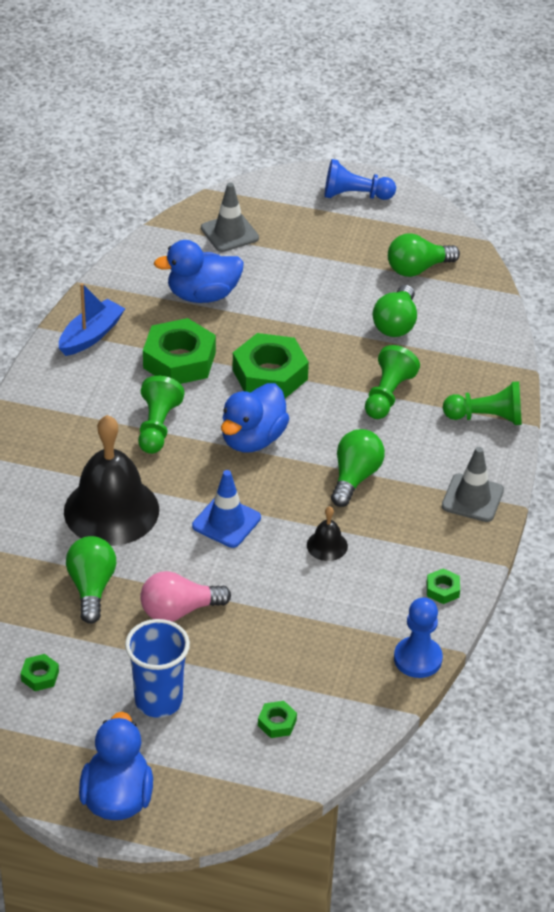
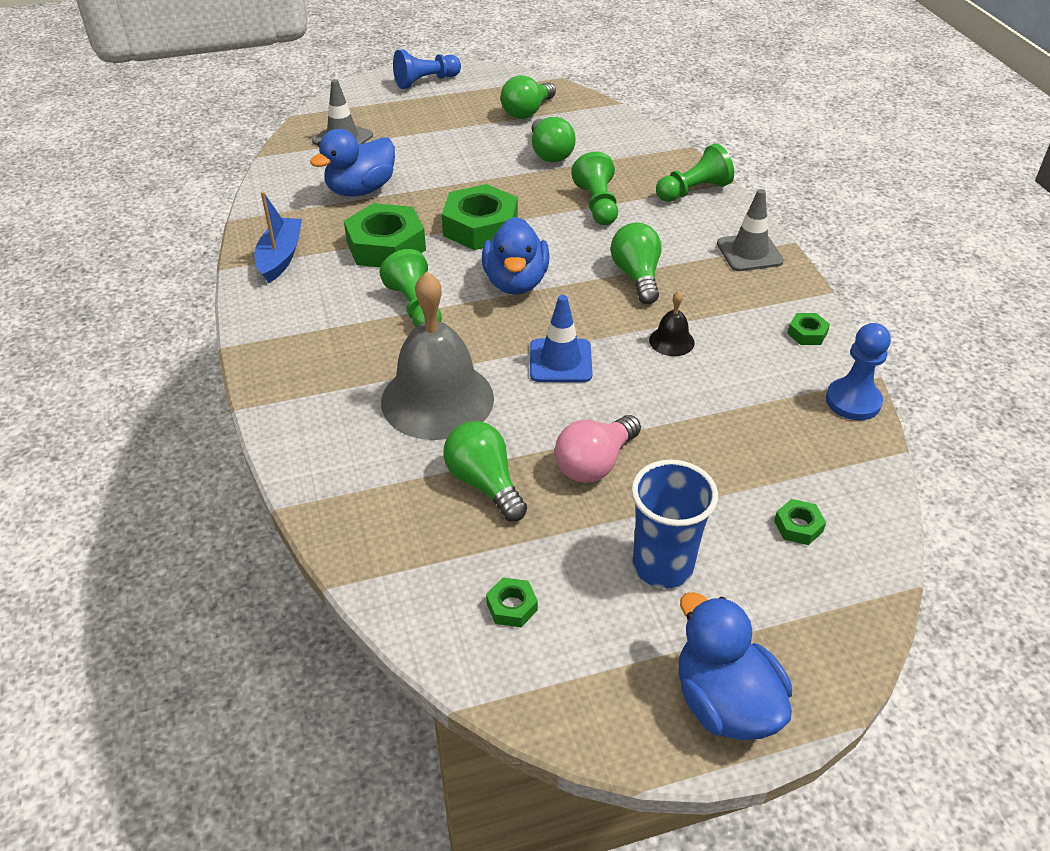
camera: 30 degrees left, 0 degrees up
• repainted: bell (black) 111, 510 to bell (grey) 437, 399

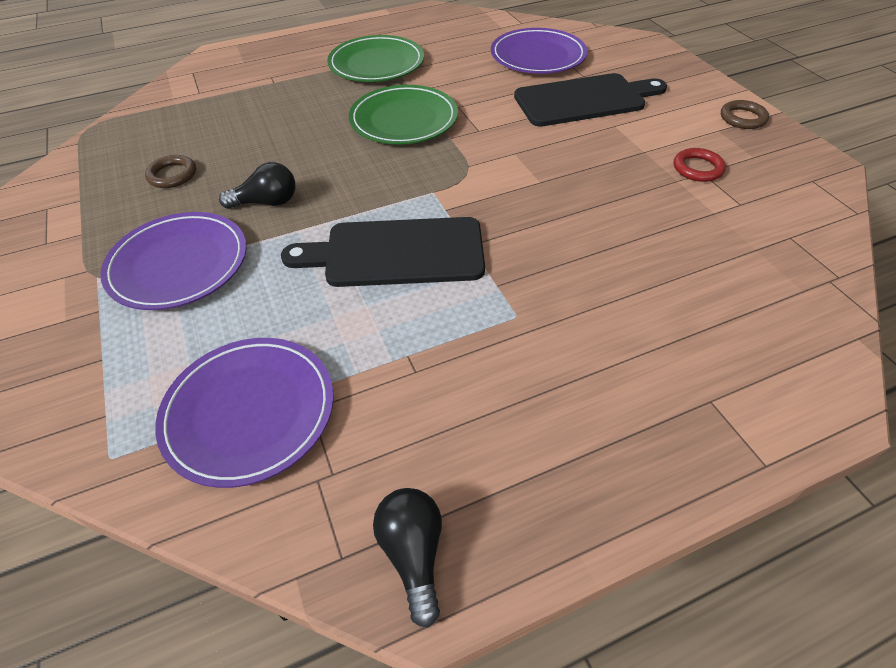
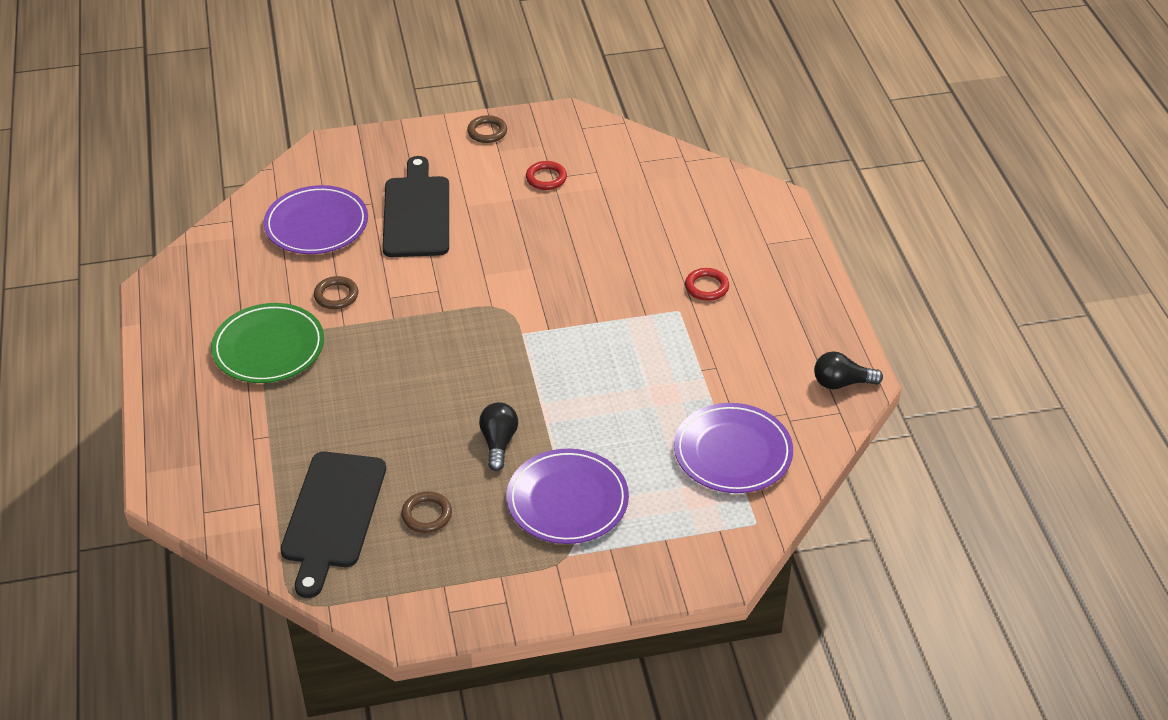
camera: 80 degrees left, 5 degrees down
• gone: plate (green) 404, 120
• shifted: cutting board (black) 397, 253 to 333, 515
• new: ring (red) 706, 287
• new: ring (brown) 336, 295

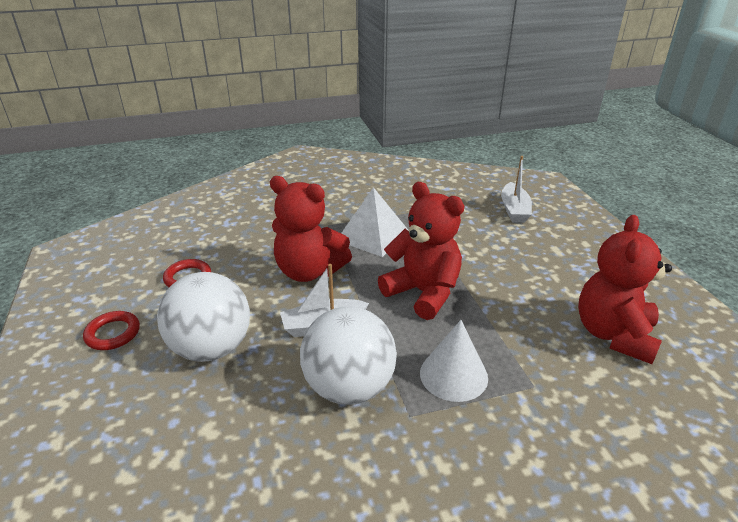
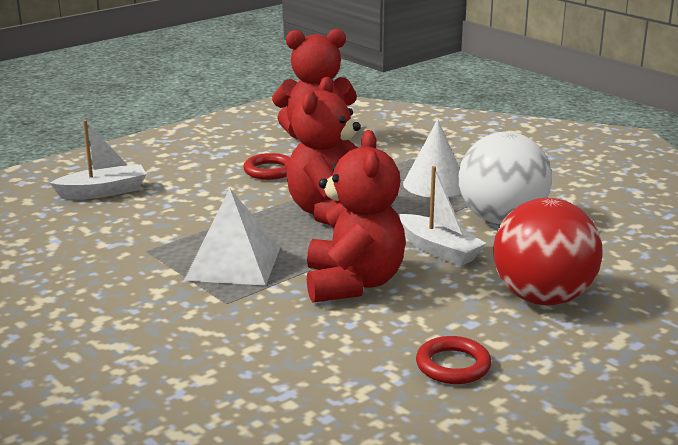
camera: 115 degrees left, 10 degrees down
• repainted: ball (white) 211, 348 to ball (red) 542, 298
• shifted: ring (red) 113, 333 to 269, 171

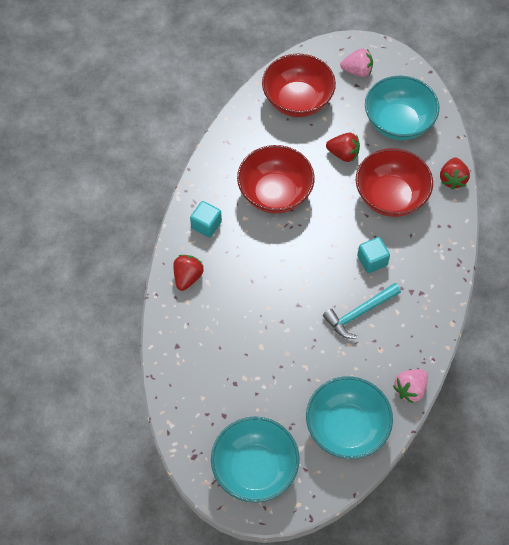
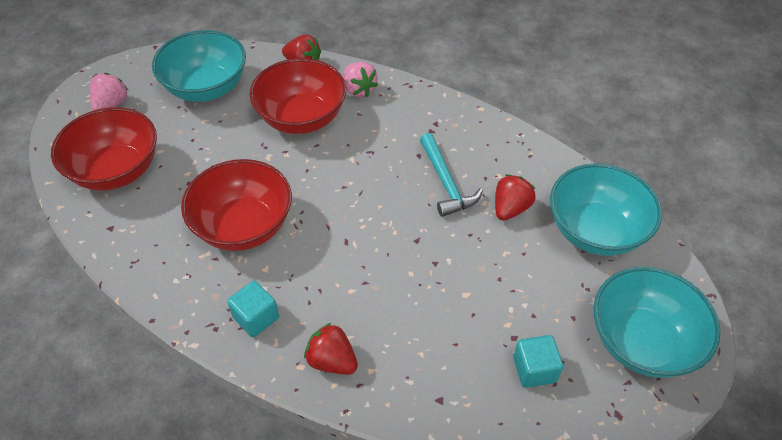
camera: 75 degrees left, 10 degrees down
• shifted: strawberry (red) 343, 154 to 510, 208
• shifted: cube (turquoise) 372, 260 to 534, 369
• shifted: strawberry (pink) 410, 389 to 358, 90

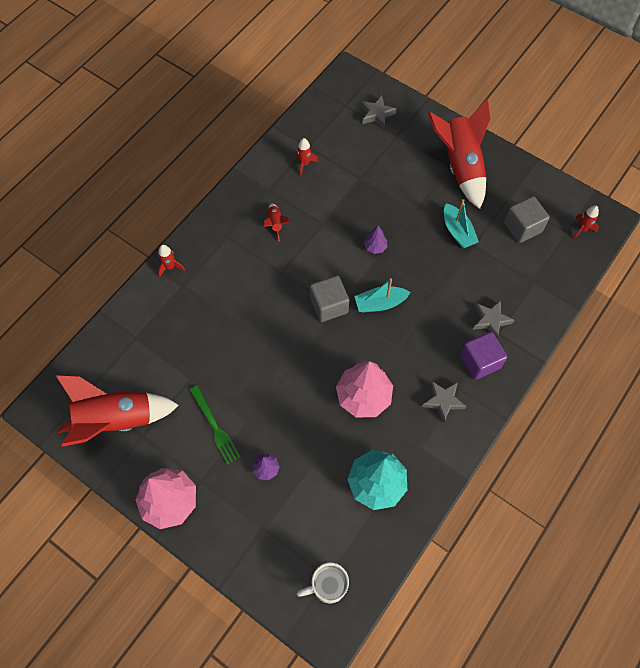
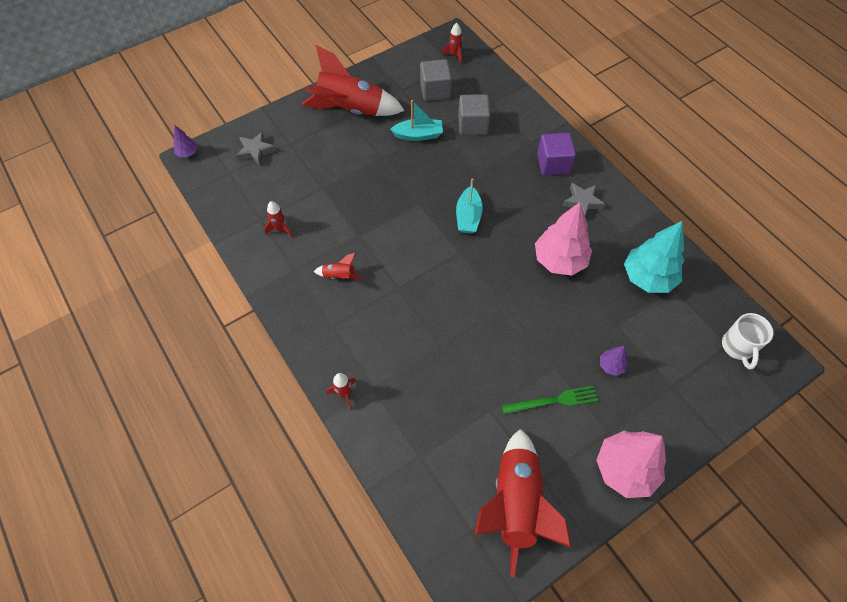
camera: 70 degrees left, 5 degrees down
• shifted: tree (purple) 375, 247 to 188, 153
• shifted: cube (grey) 329, 305 to 472, 125
• gone: star (grey) 491, 320

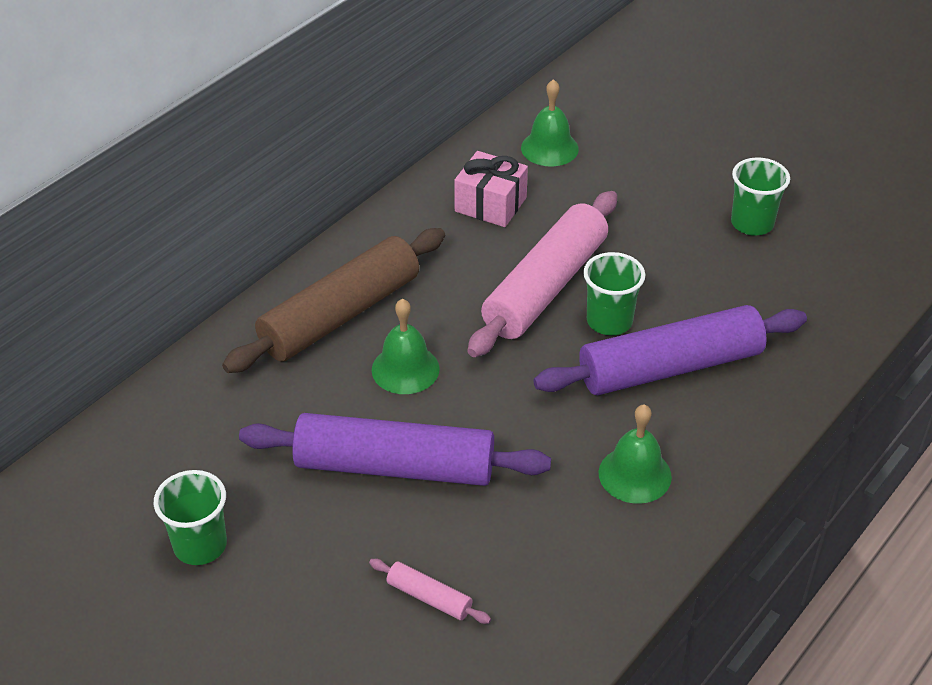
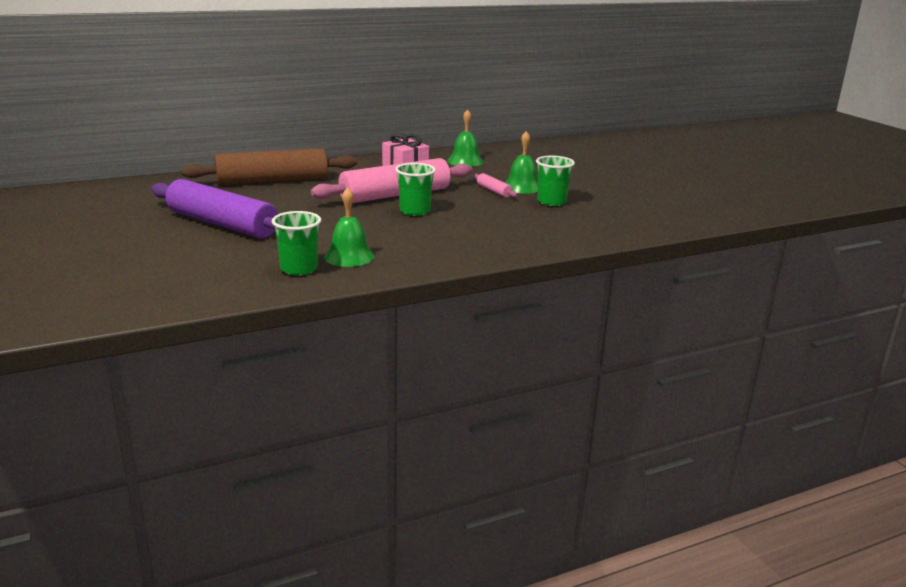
camera: 25 degrees right, 20 degrees down
• shifted: bell (green) 405, 369 to 522, 187
• gone: rolling pin (purple) 670, 367
• shifted: cup (green) 200, 545 to 299, 269
• shifted: rolling pin (pink) 429, 597 to 494, 191

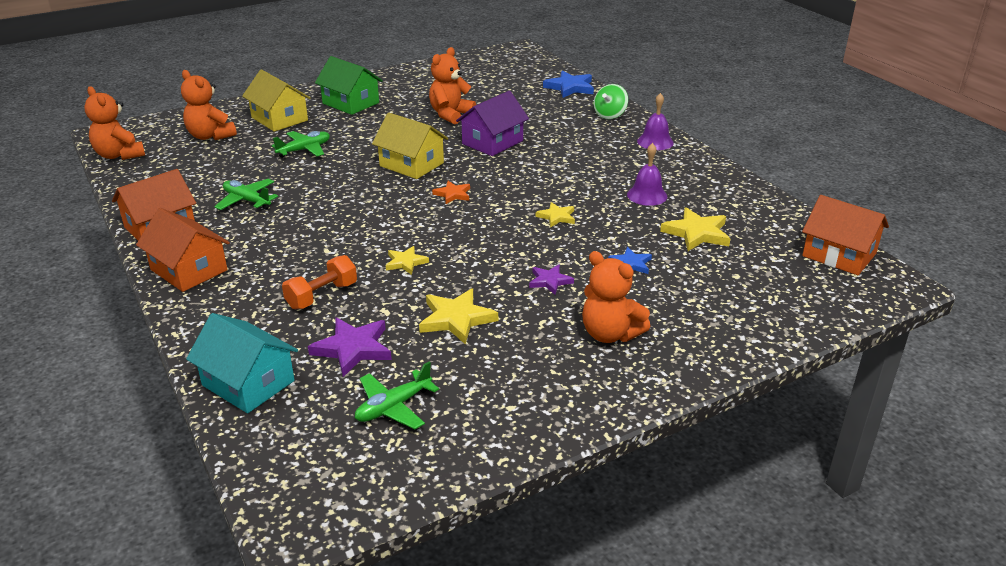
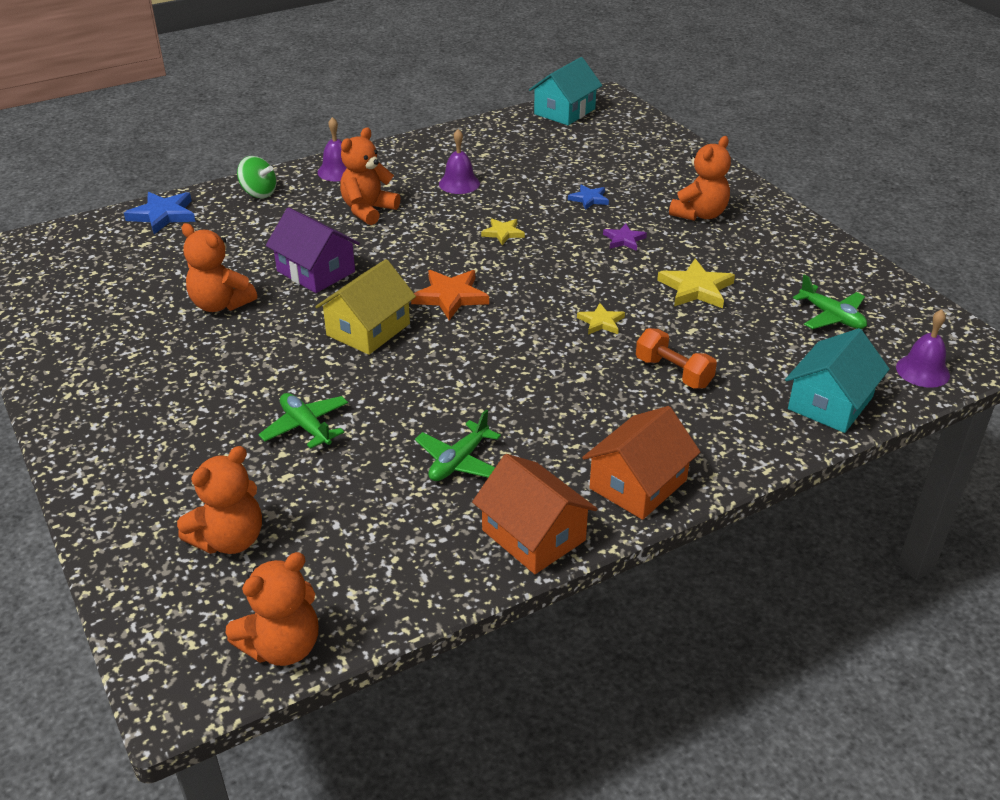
camera: 90 degrees left, 5 degrees up
• gone: house (green) 350, 103
• gone: house (yellow) 279, 119
• scaled: star (orange) 453, 194 = 450, 297 x1.65
• repainted: house (orange) 839, 255 to house (turquoise) 564, 111
• gone: star (yellow) 697, 233
• gone: star (purple) 353, 348
• new: teddy bear (orange) 368, 210
• new: bell (purple) 922, 371

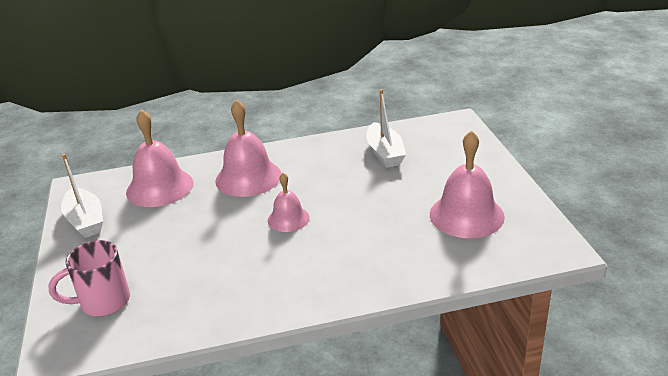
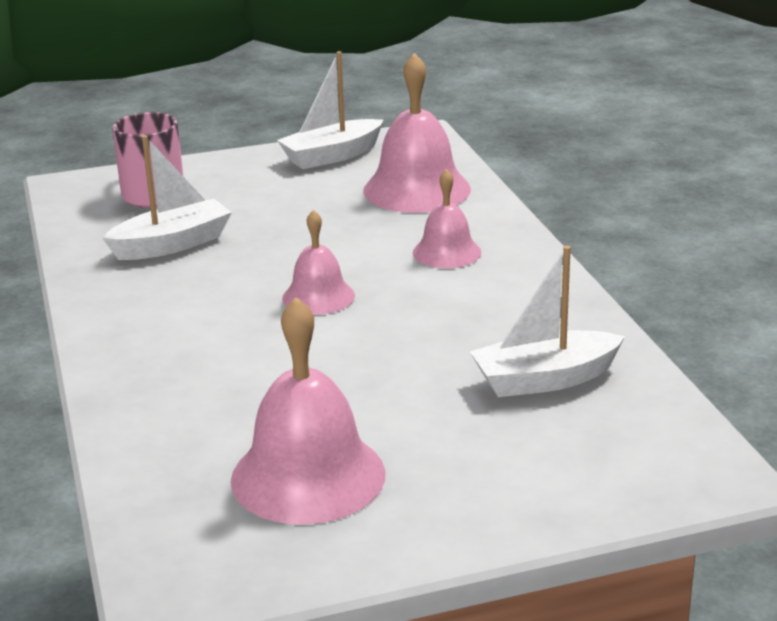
camera: 85 degrees right, 5 degrees down
• scaled: bell (pink) 248, 177 = 446, 252 x0.58
• new: boat (white) 172, 244

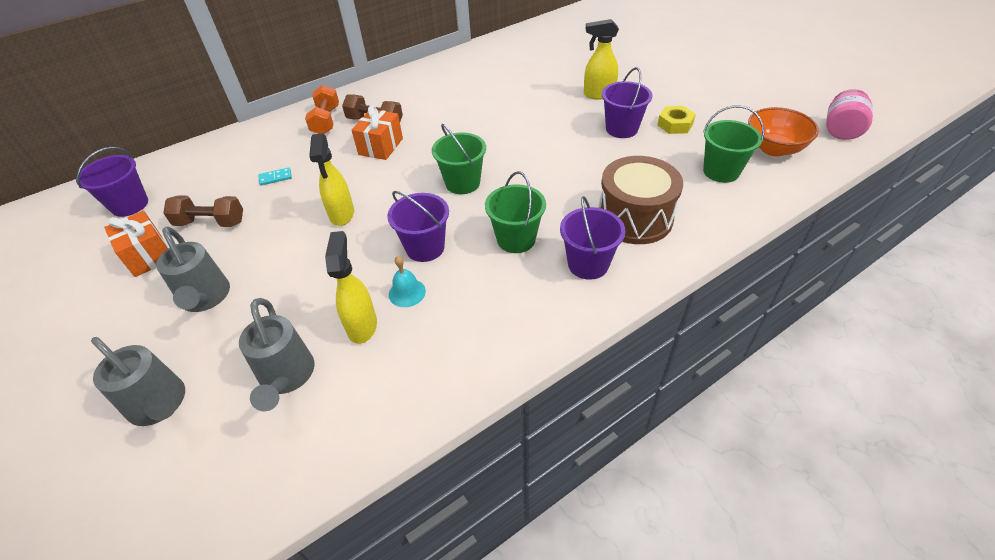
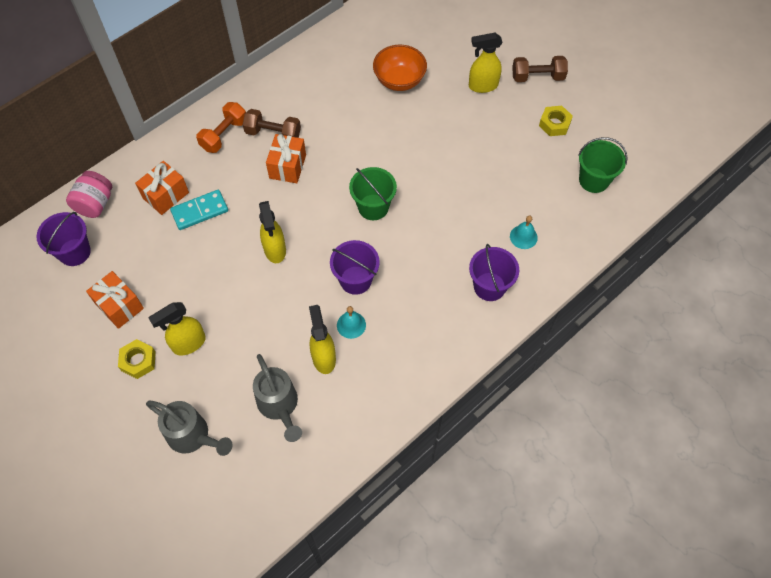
camera: 10 degrees left, 15 degrees up
• gone: bucket (purple) 621, 129
• rotated: dumbbell (orange) 326, 121 = 224, 135 45 degrees clockwise
• shifted: jar (pink) 841, 130 to 95, 204
• shifted: bowl (orange) 773, 148 to 399, 80
• swapped: drum (brown) 634, 218 to bell (turquoise) 523, 237
• scaled: domino (turquoise) 275, 178 = 200, 211 x1.84
• gone: bucket (green) 516, 239
• shifted: dumbbell (brown) 210, 222 to 537, 77
• swapped: watering can (grey) 206, 298 to spray bottle (yellow) 188, 344
• new: gift (orange) 165, 195
• new: nut (yellow) 138, 361

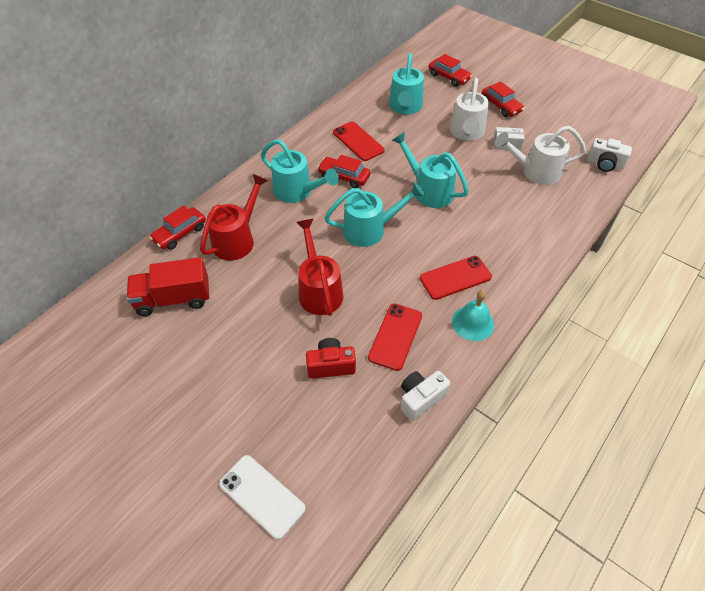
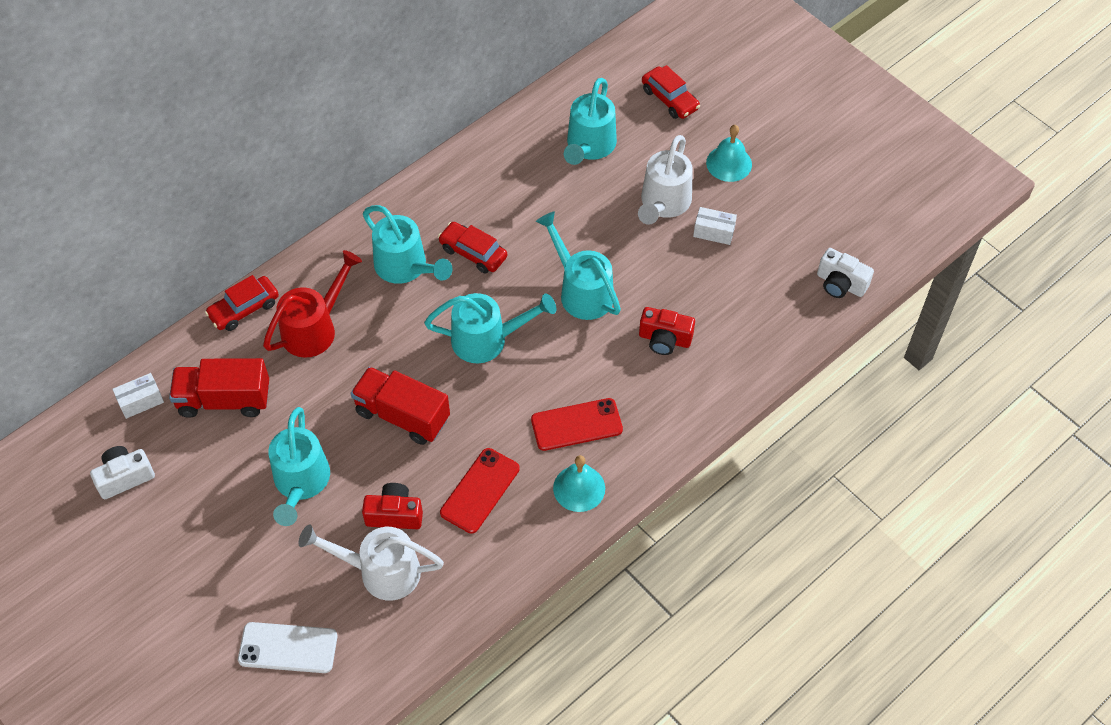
camera: 10 degrees right, 5 degrees up
• swapped: car (red) 501, 106 to bell (turquoise) 729, 163
• gone: phone (red) 358, 141
• shifted: watering can (white) 535, 171 to 380, 571
• swapped: watering can (red) 319, 290 to truck (red) 402, 415
• shifted: camera (white) 420, 398 to 124, 477
• rotated: phone (white) 262, 496 = 288, 648 45 degrees counterclockwise
• new: camera (red) 664, 339
• new: box (white) 141, 401
• new: watering can (turquoise) 300, 483

